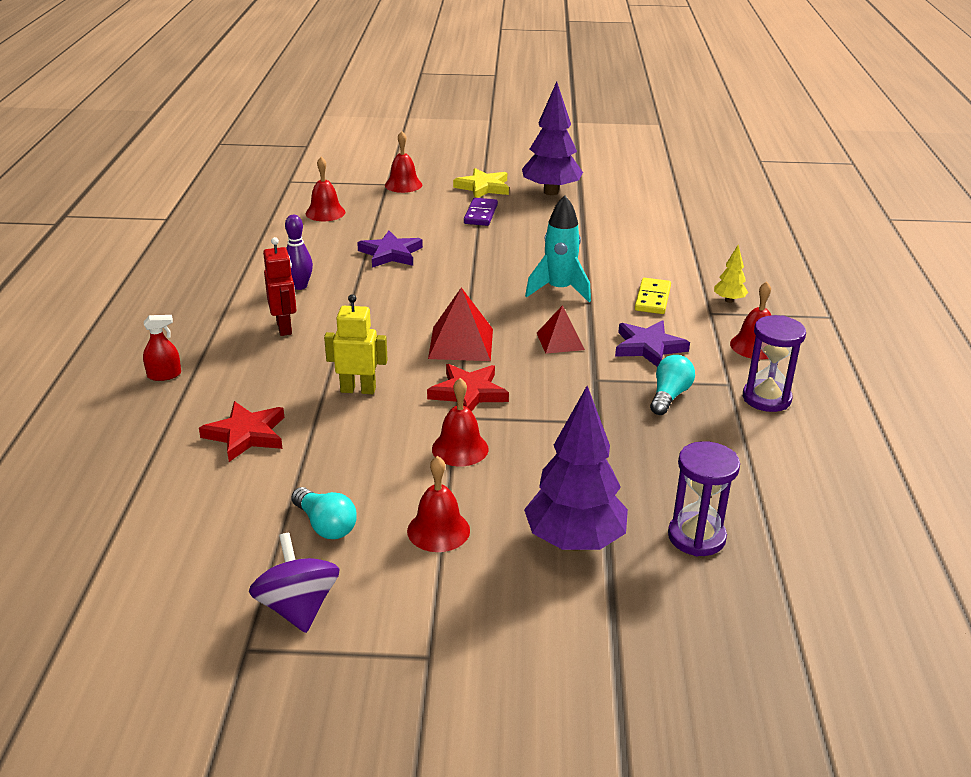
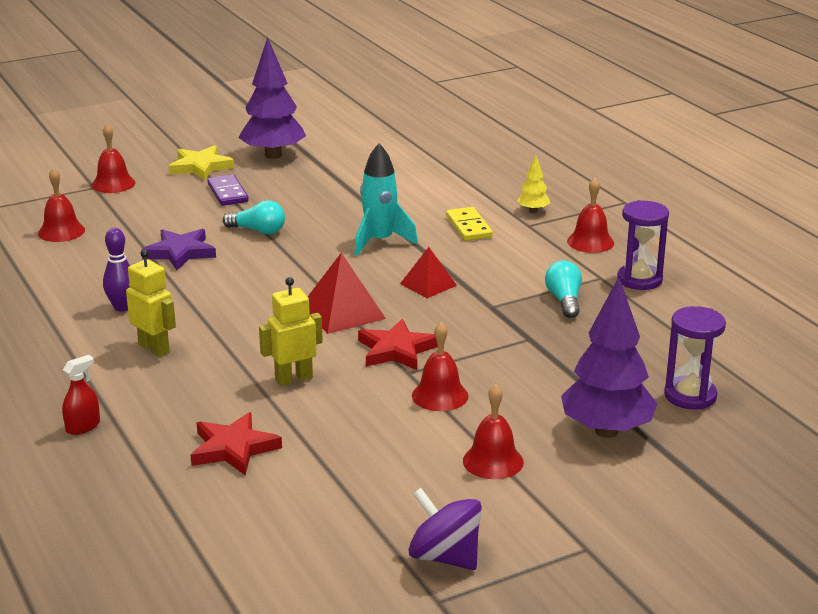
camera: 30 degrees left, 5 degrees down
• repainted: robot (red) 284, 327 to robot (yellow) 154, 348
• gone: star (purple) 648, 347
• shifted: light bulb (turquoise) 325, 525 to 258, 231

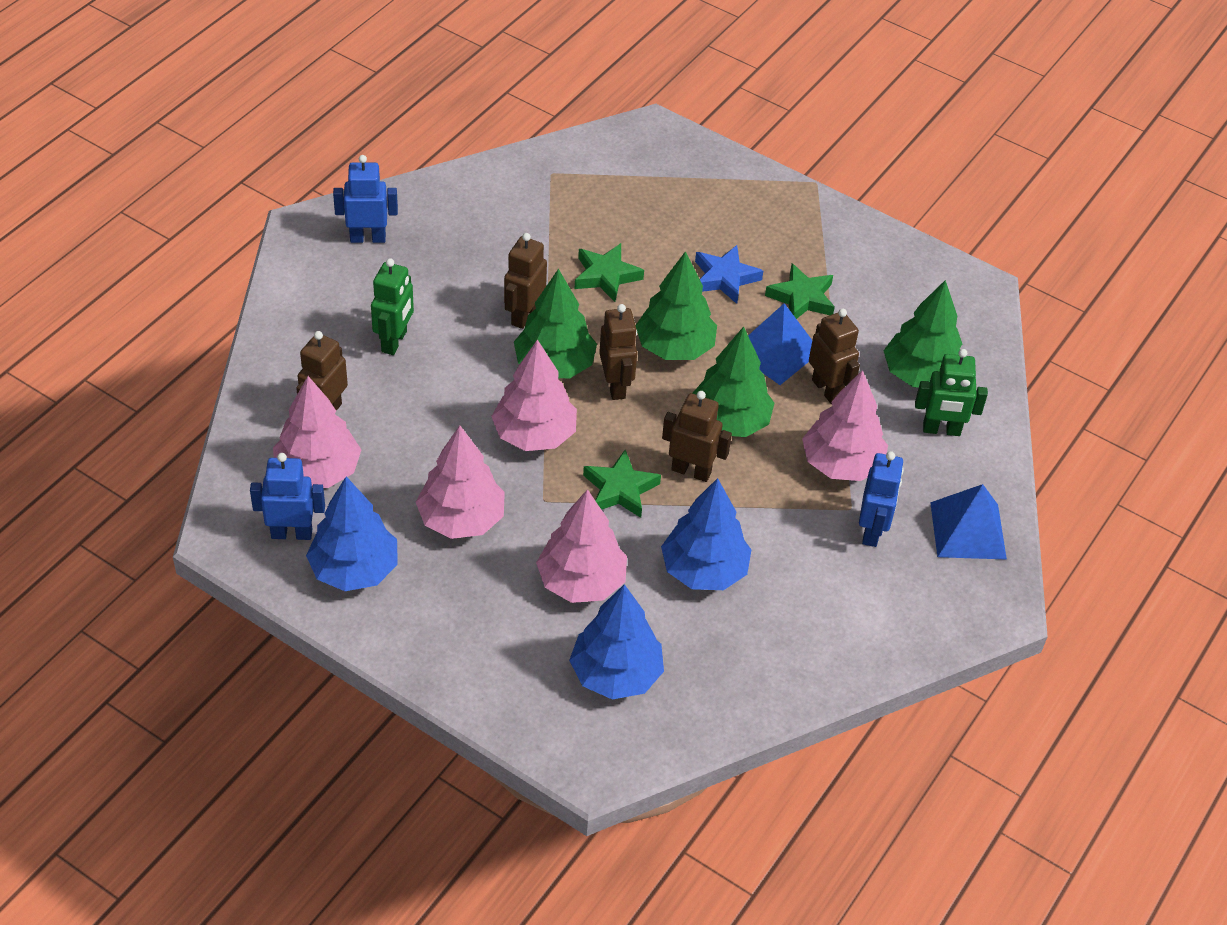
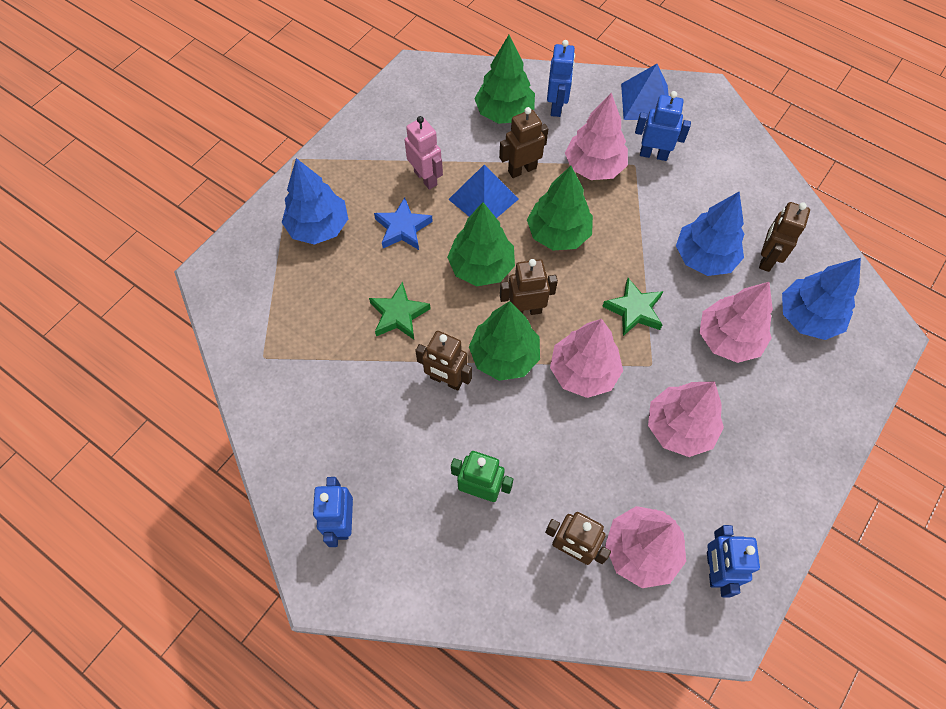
camera: 85 degrees left, 15 degrees up
• swapped: star (green) 802, 298 to robot (pink) 426, 178
• repainted: robot (green) 941, 430 to robot (blue) 556, 106
• shifted: robot (brown) 691, 471 to 766, 258
• shifted: tree (blue) 354, 570 to 318, 227

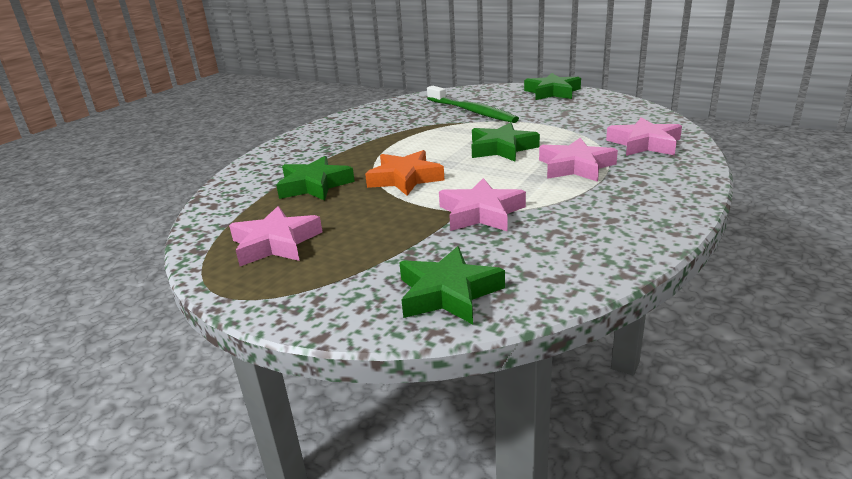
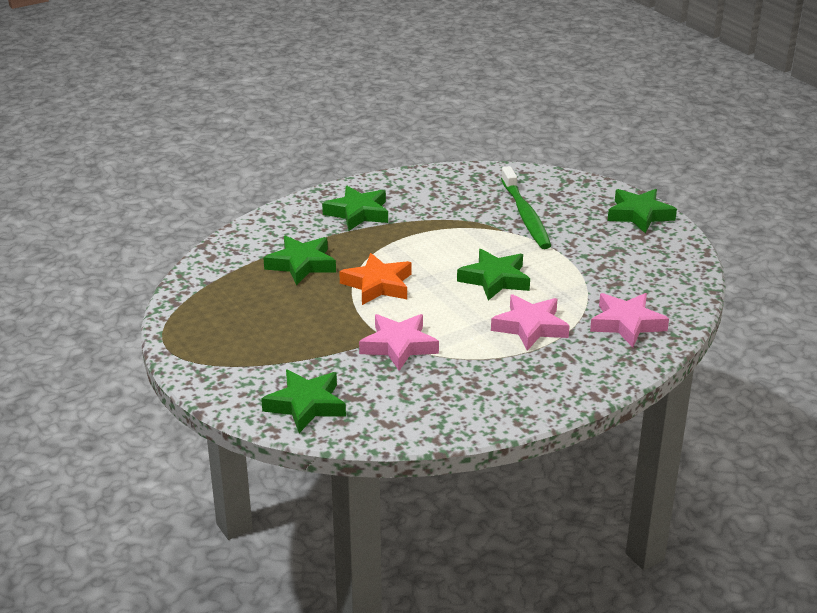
camera: 25 degrees right, 5 degrees up
• gone: star (pink) 275, 243
• new: star (green) 358, 213

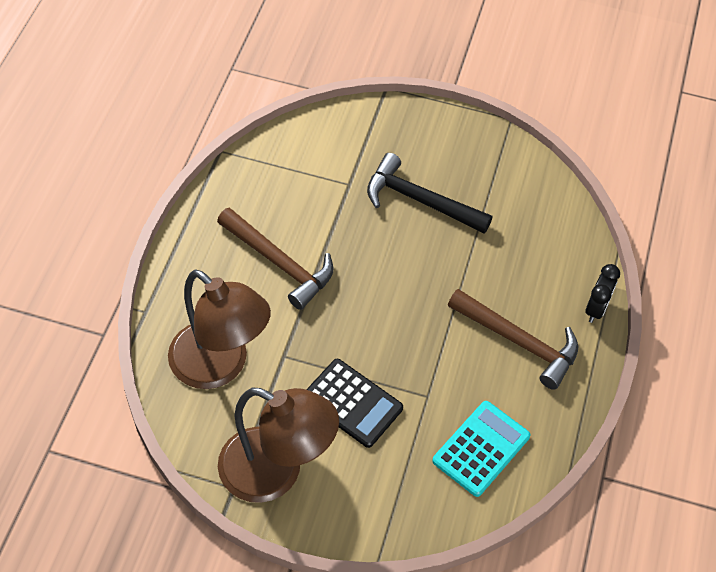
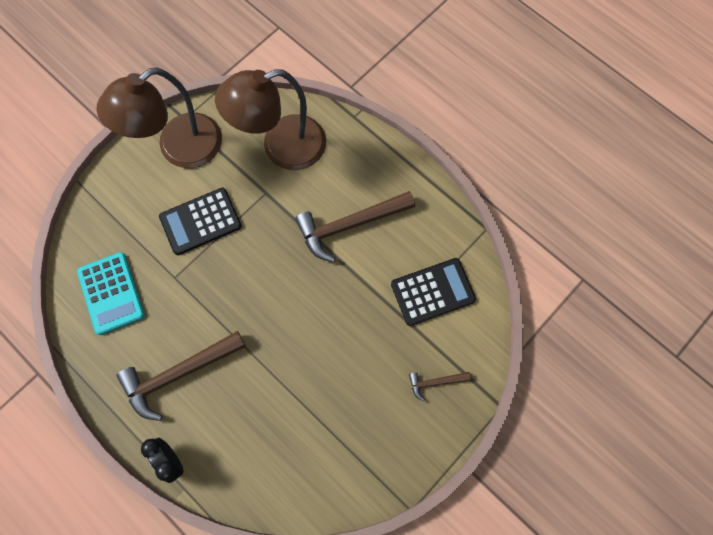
camera: 120 degrees right, 15 degrees up
• gone: hammer (black) 420, 201
• new: calculator (black) 432, 292
• new: hammer (brown) 435, 382

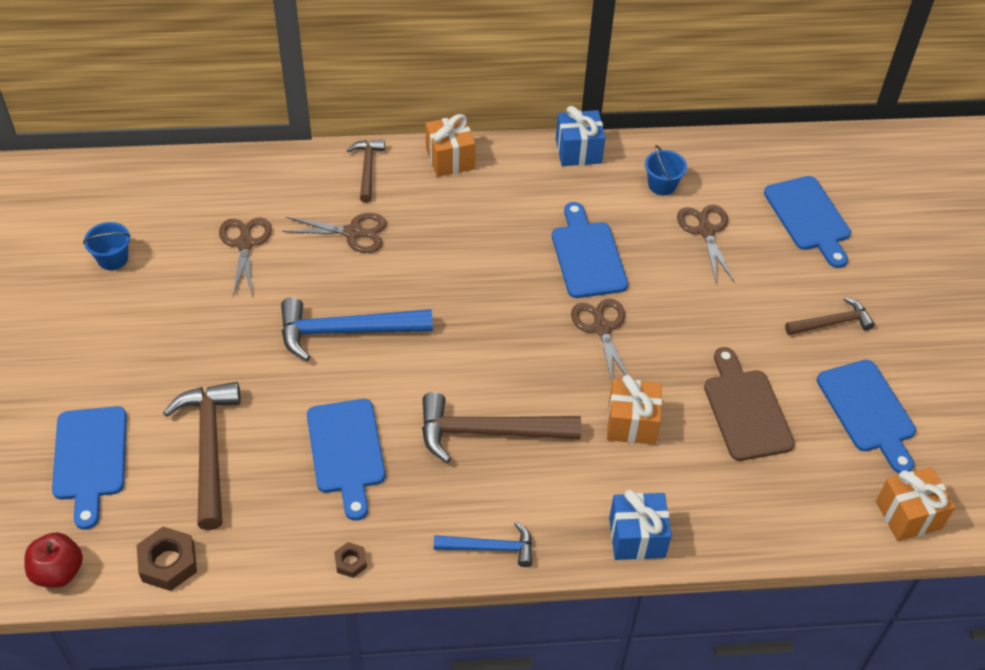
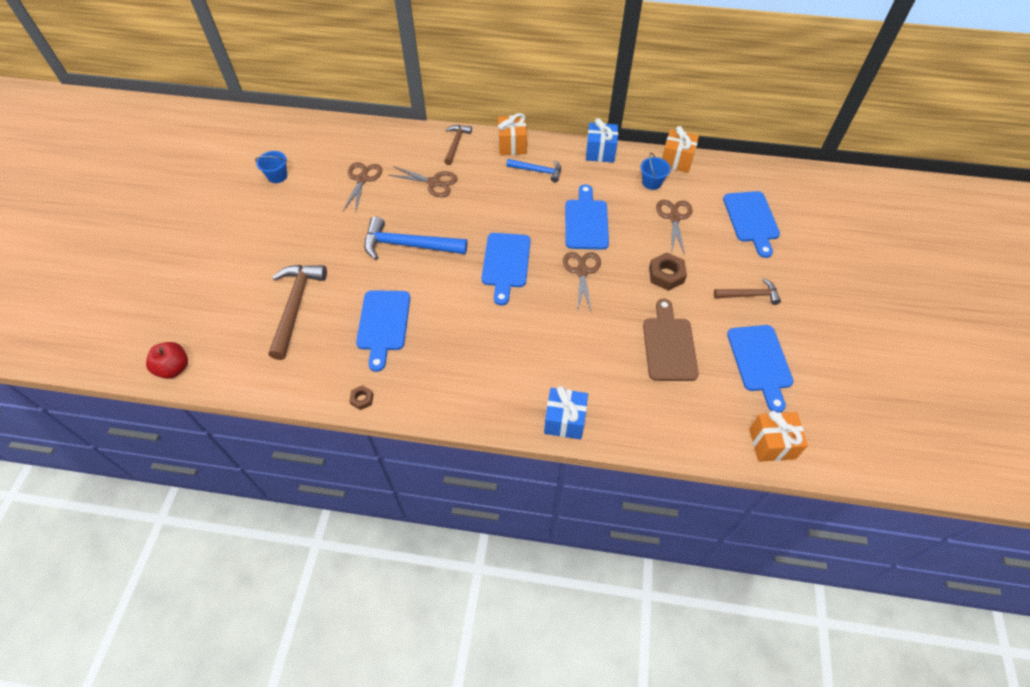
camera: 15 degrees right, 5 degrees up
• shifted: gift (orange) 631, 423 to 676, 161
• gone: hammer (brown) 488, 432
• shifted: cutting board (blue) 90, 459 to 506, 263
• shifted: hammer (blue) 490, 548 to 537, 171
• shifted: nut (brown) 168, 563 to 666, 275

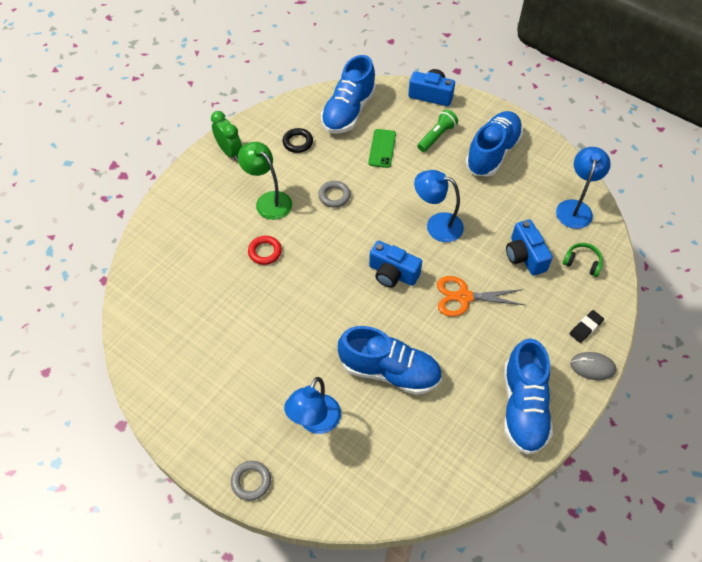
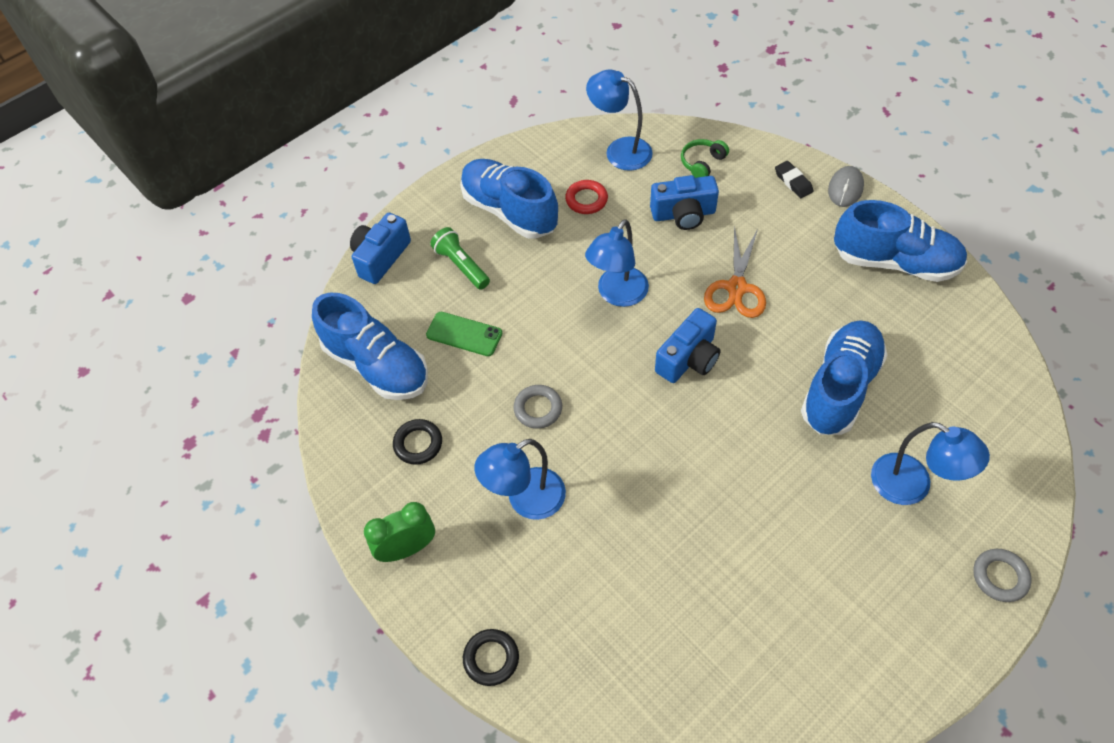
camera: 75 degrees left, 0 degrees up
• repainted: lamp (green) 268, 200 to lamp (blue) 525, 500
• shifted: ring (red) 265, 252 to 586, 200
• new: ring (black) 491, 658

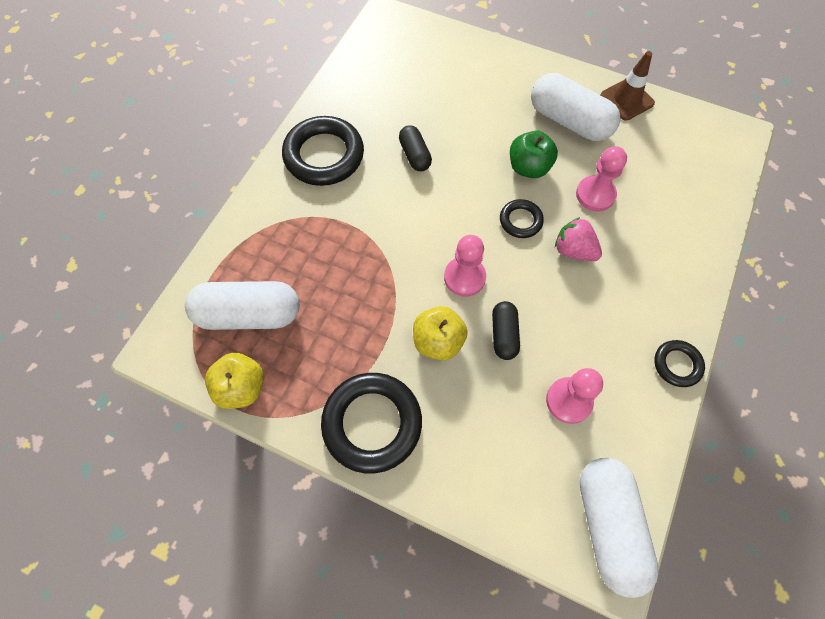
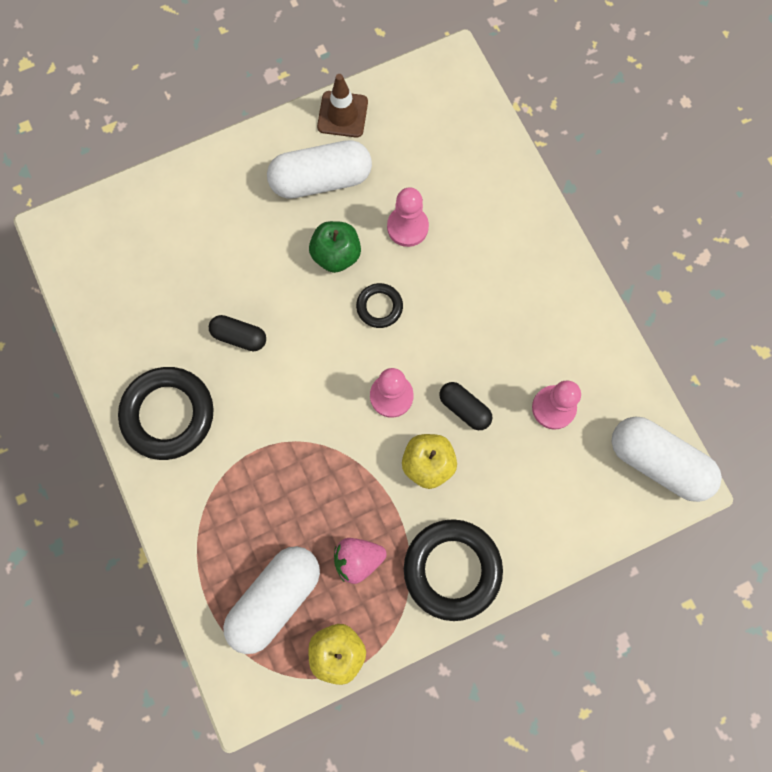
camera: 50 degrees left, 10 degrees up
• shifted: strawberry (pink) 573, 250 to 358, 559
• gone: ring (black) 677, 364

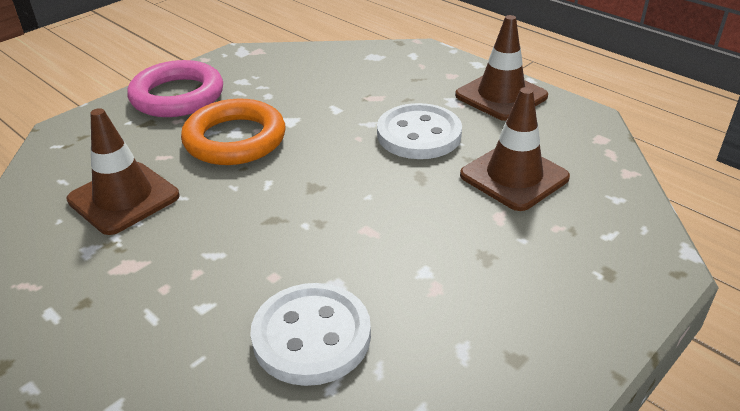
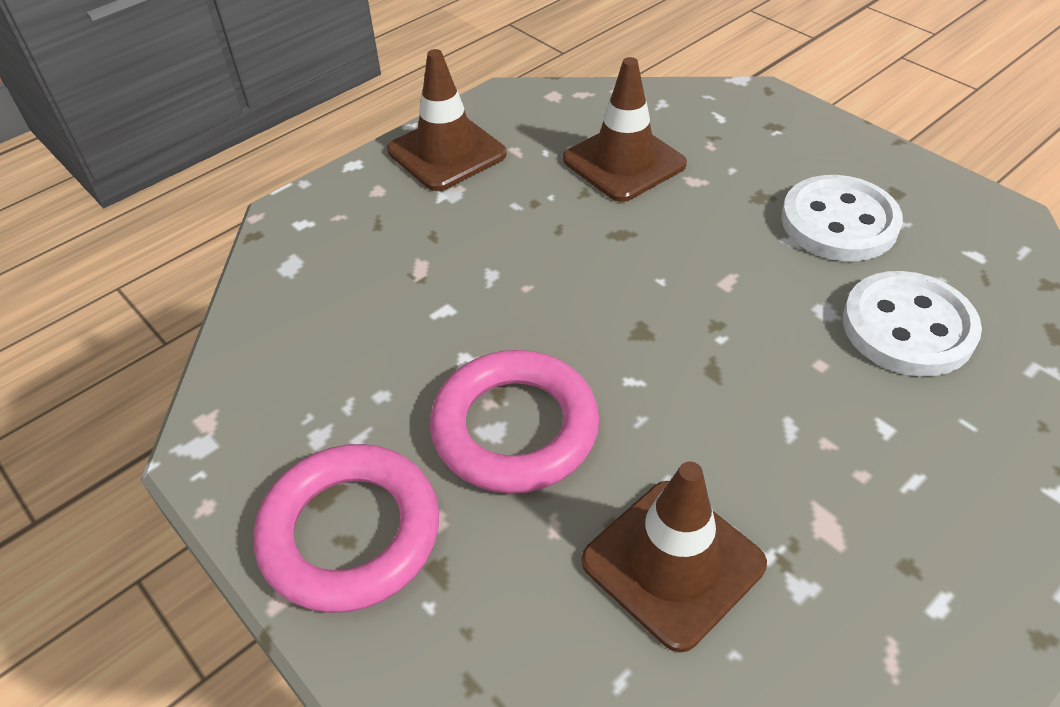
camera: 85 degrees left, 10 degrees up
• repainted: ring (orange) 235, 139 to ring (pink) 515, 428
• shifted: button (white) 419, 134 to 839, 222

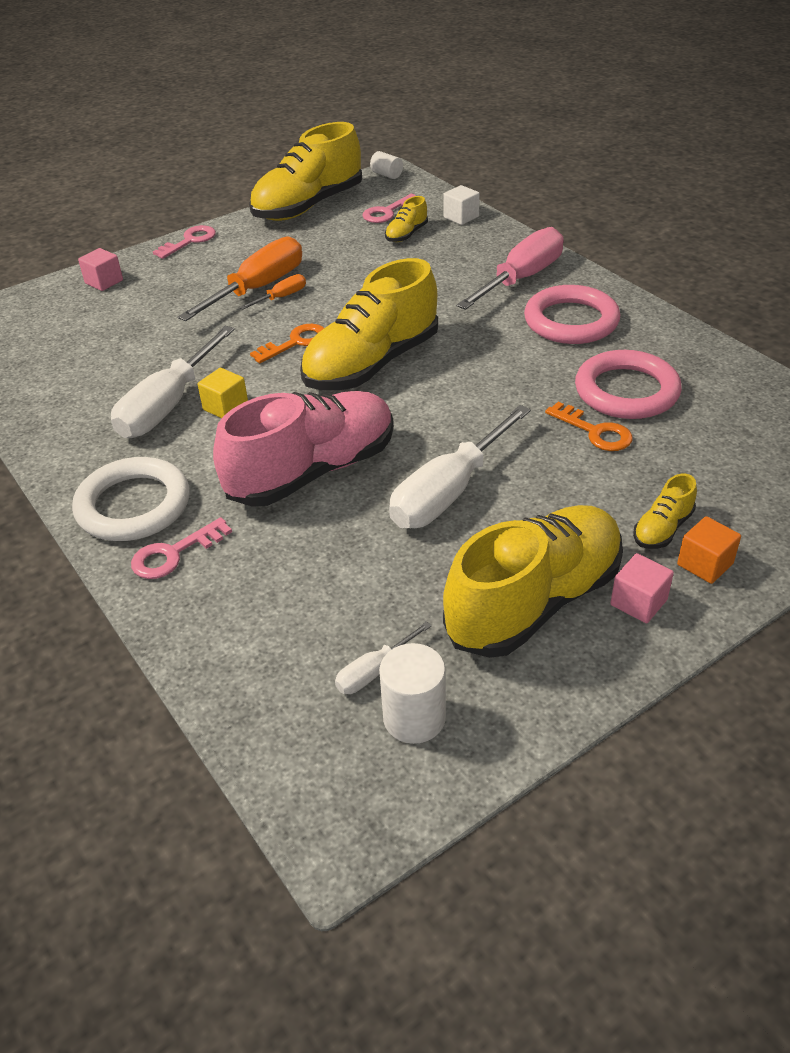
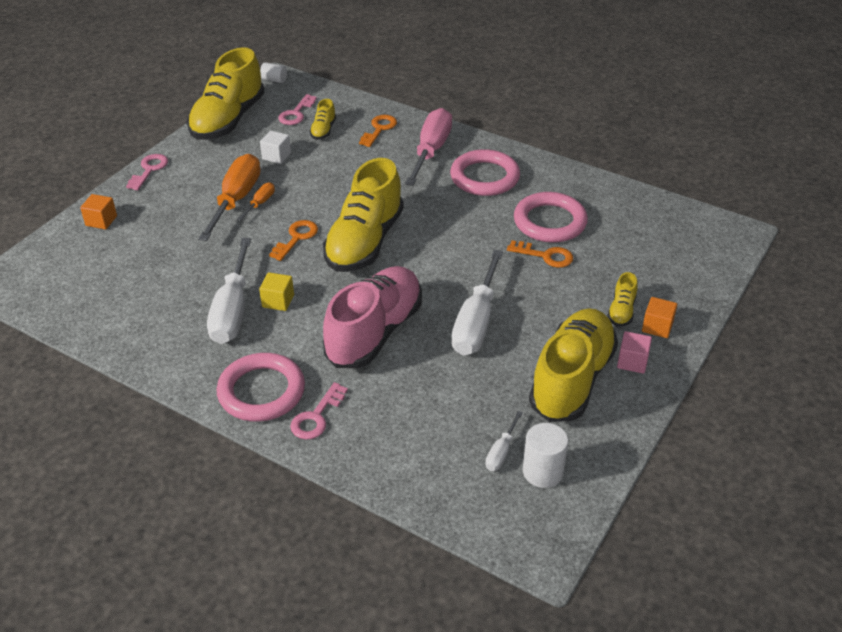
camera: 25 degrees left, 0 degrees up
• shifted: cube (white) 461, 217 to 276, 156
• repainted: cube (pink) 104, 282 to cube (orange) 101, 221
• repainted: ring (white) 133, 505 to ring (pink) 261, 391
• new: key (orange) 379, 129

